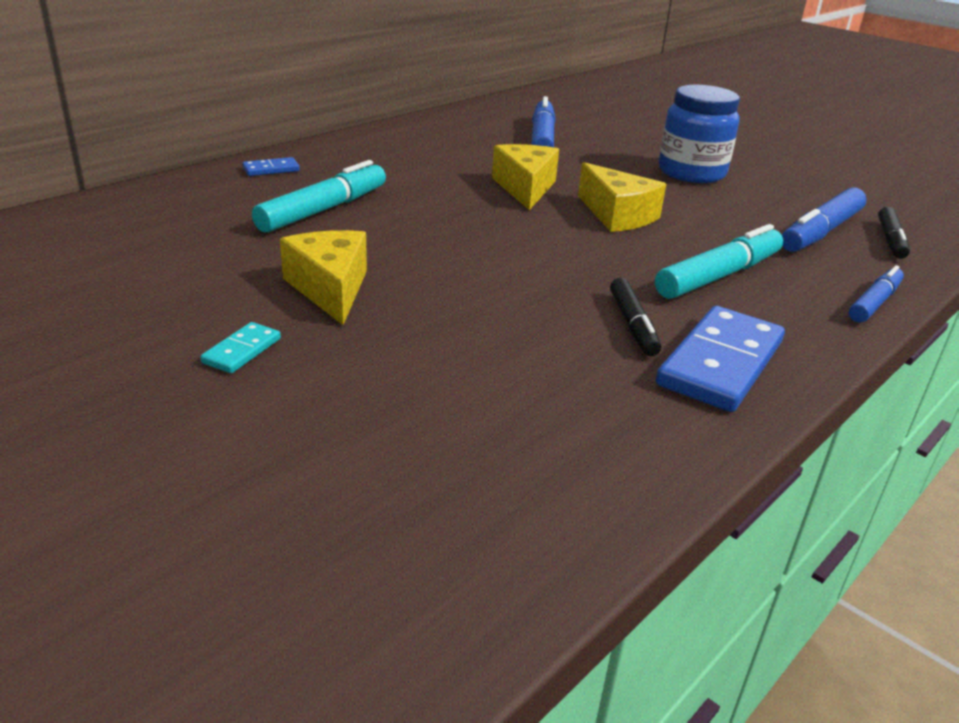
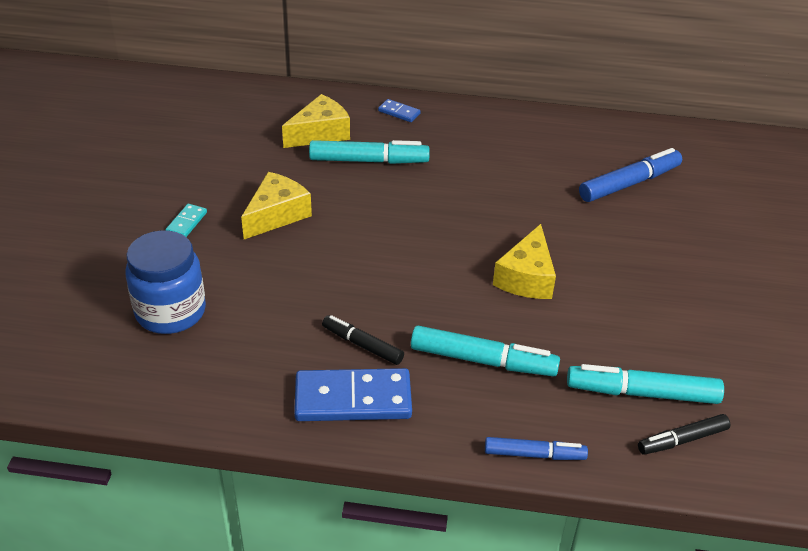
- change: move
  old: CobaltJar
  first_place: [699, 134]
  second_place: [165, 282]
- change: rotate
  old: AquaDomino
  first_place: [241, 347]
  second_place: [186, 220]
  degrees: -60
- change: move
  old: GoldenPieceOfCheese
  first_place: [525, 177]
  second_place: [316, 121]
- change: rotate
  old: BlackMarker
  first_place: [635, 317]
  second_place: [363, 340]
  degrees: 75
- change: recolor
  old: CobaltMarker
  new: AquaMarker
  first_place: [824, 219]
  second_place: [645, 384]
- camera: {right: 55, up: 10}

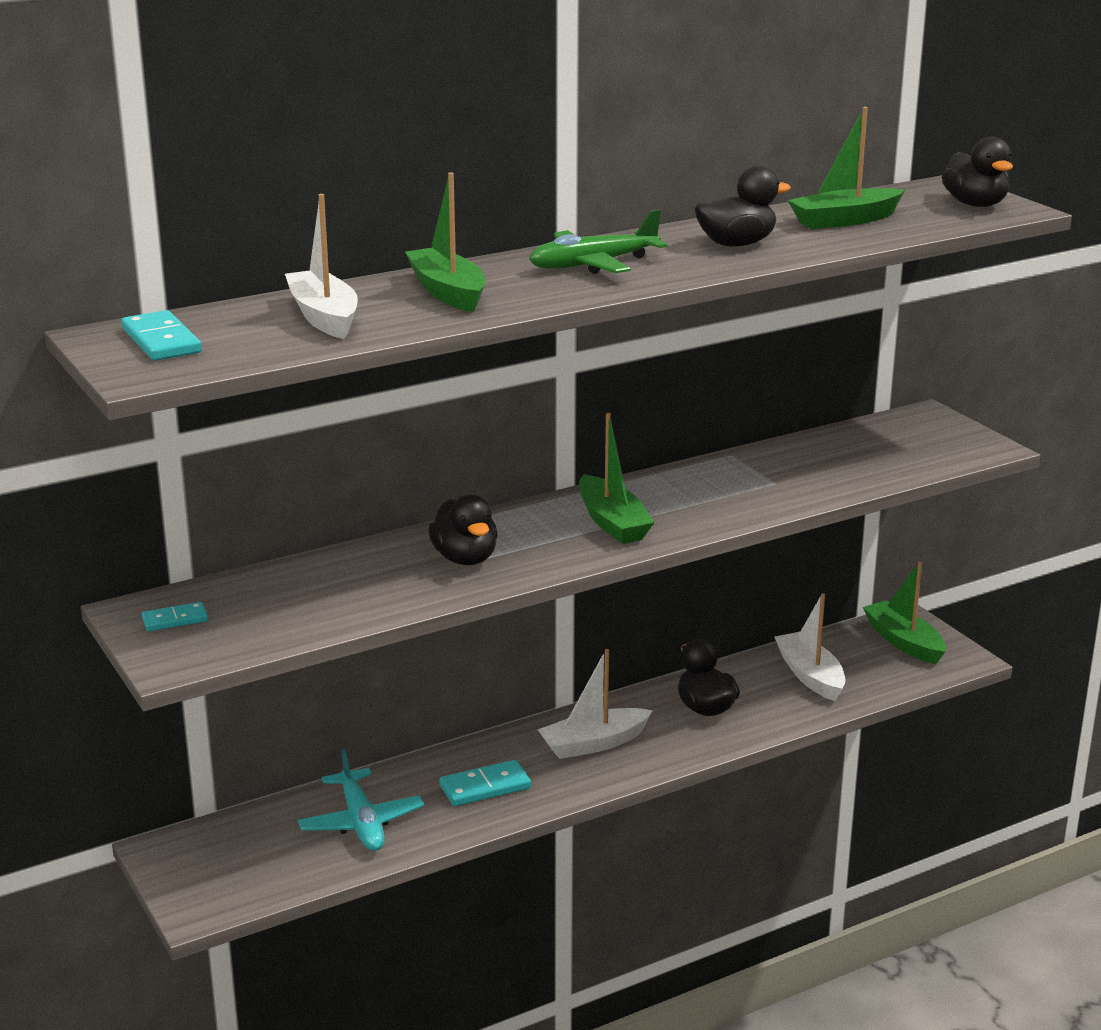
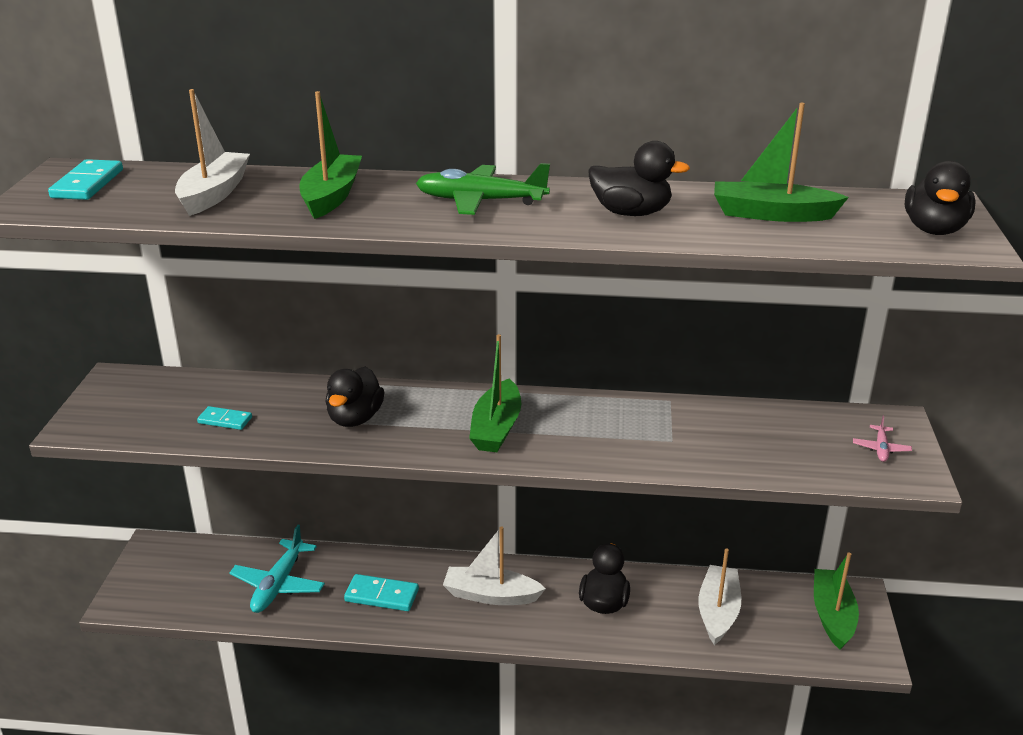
- change: move
  old: AquaDomino
  first_place: [175, 617]
  second_place: [224, 418]
- change: insert
  new: RosePinkToyPlane
  second_place: [882, 439]
- camera: {right: 35, up: 5}

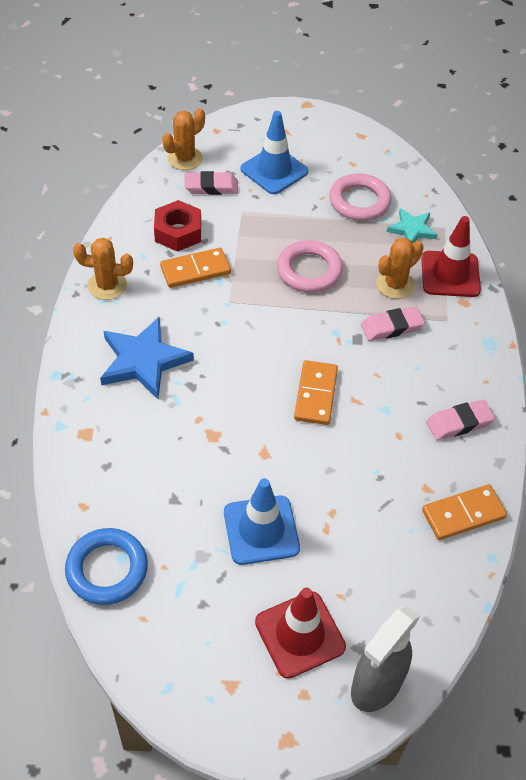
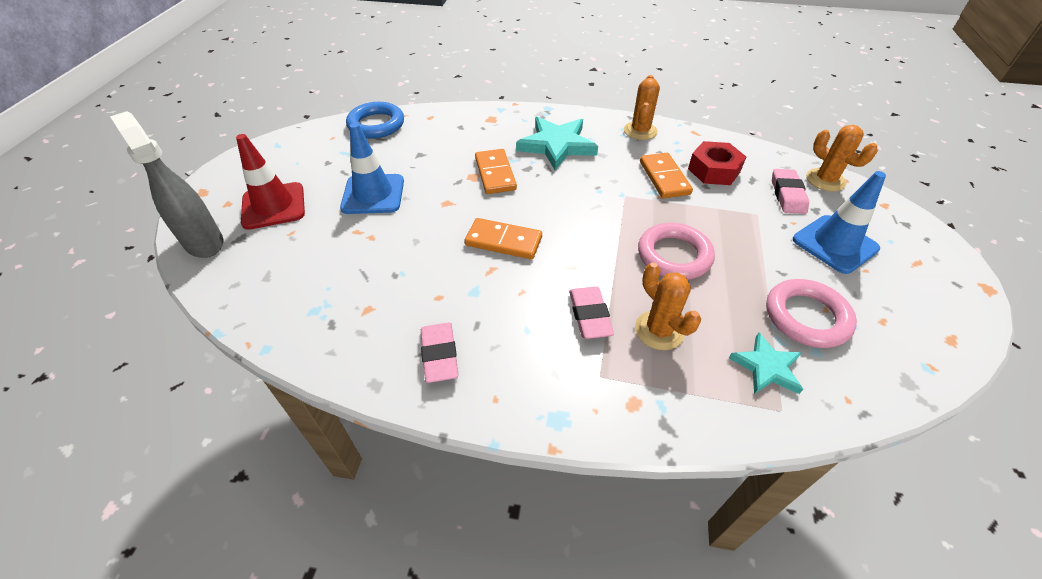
- change: move
  old: BrightOrangeDomino
  first_place: [464, 512]
  second_place: [496, 171]
- change: recolor
  old: CobaltFivePointedStar
  new: AquaFivePointedStar
  first_place: [147, 358]
  second_place: [557, 143]
- change: delete
  old: RedRoadCone
  first_place: [451, 256]
- camera: {right: 100, up: -5}

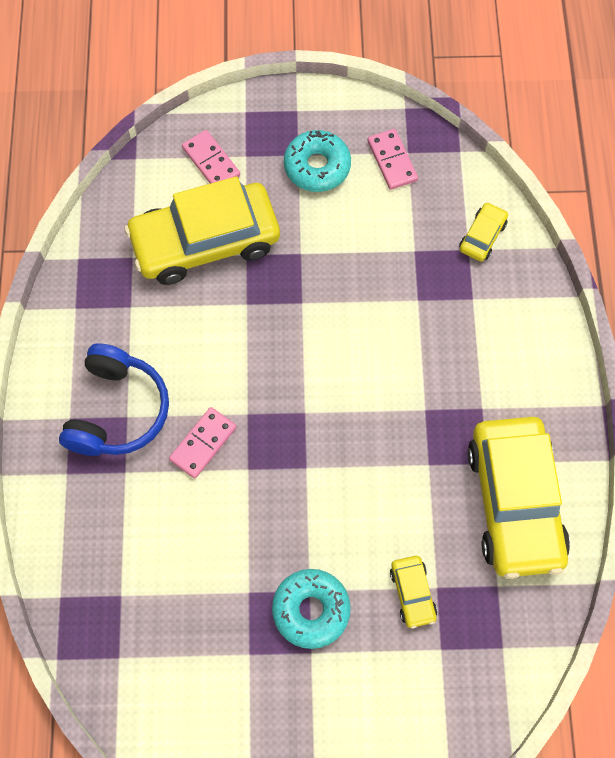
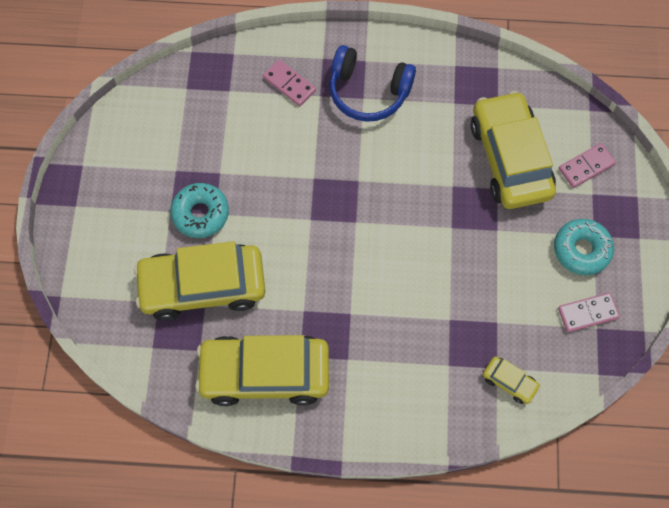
- change: resize
  old: GoldenCar
  first_place: [413, 592]
  second_place: [199, 281]
  factor: 2.36
- change: move
  old: RosePinkDomino
  first_place: [203, 443]
  second_place: [289, 82]
- camera: {right: 95, up: 0}

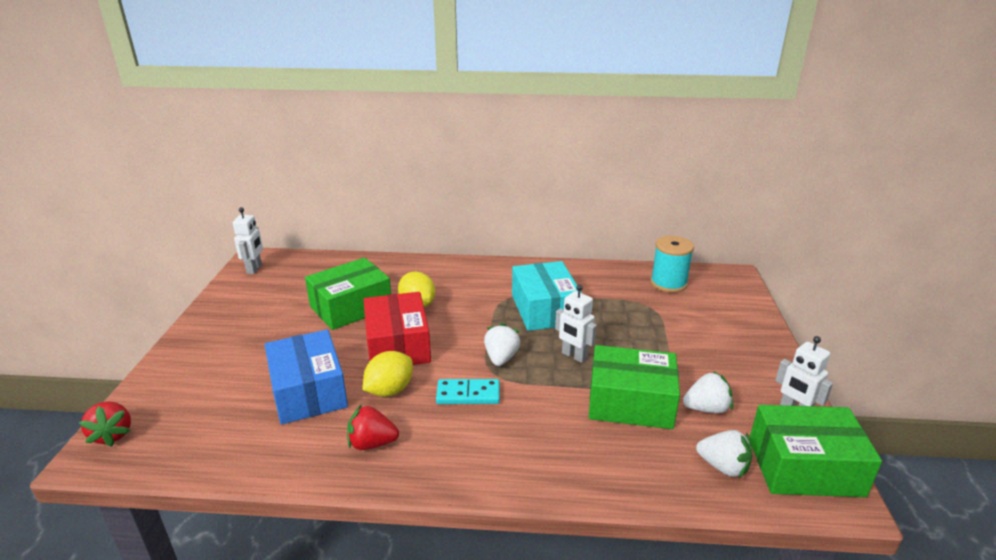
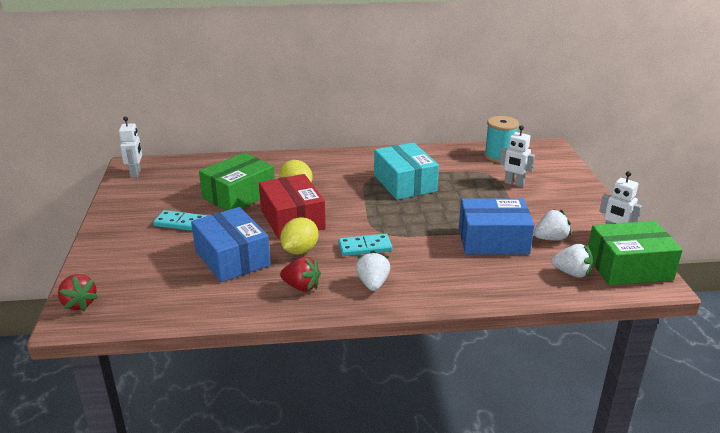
- change: insert
  new: AquaDomino
  second_place: [180, 220]
- change: rotate
  old: RedBerry
  first_place: [373, 427]
  second_place: [300, 274]
  degrees: -150
- change: move
  old: WhiteBerry
  first_place: [502, 344]
  second_place: [373, 270]
- change: recolor
  old: GreenBox
  new: CobaltBox
  first_place: [634, 387]
  second_place: [497, 226]
- change: move
  old: WhiteRobot
  first_place: [576, 324]
  second_place: [517, 156]
- camera: {right: -10, up: 0}

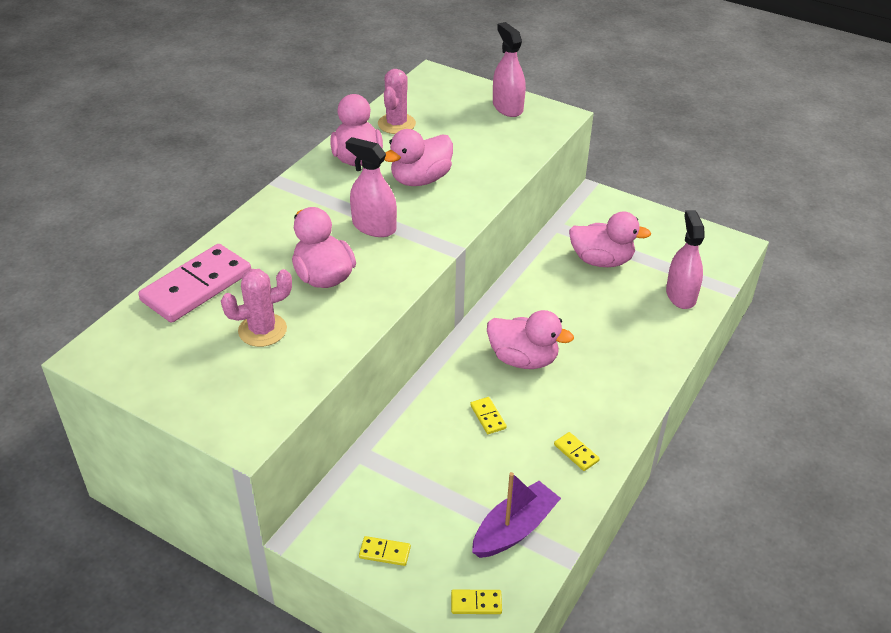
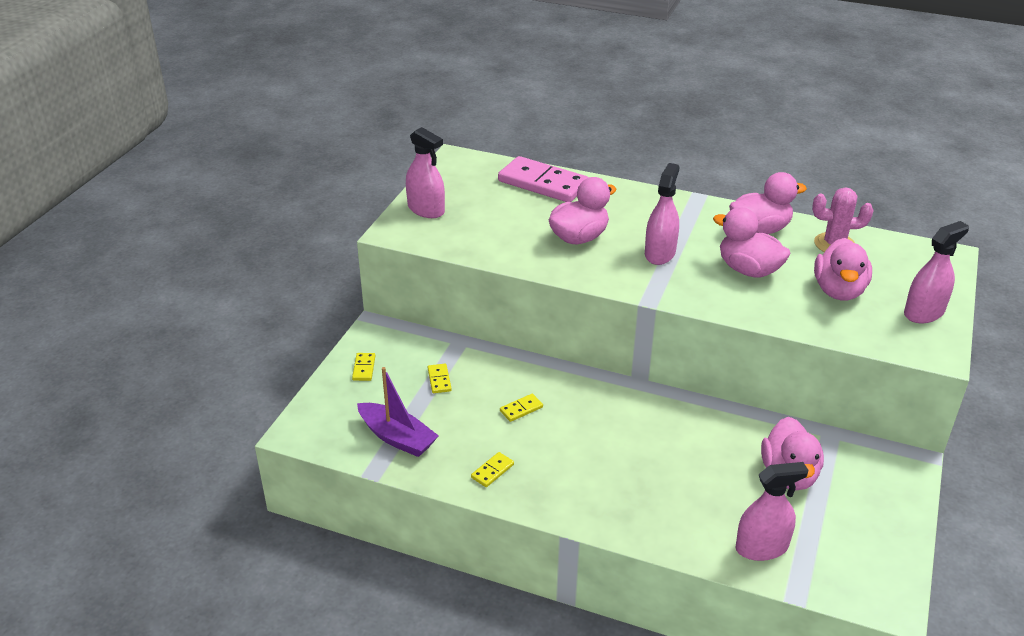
- change: insert
  new: RosePinkSprayBottle
  second_place: [425, 172]
- change: move
  old: GoldenDomino
  first_place: [476, 602]
  second_place: [440, 378]
- change: move
  old: RosePinkDuck
  first_place: [530, 339]
  second_place: [843, 269]
- change: delete
  old: RosePinkPricklyPlant
  first_place: [256, 308]
- camera: {right: 80, up: -5}

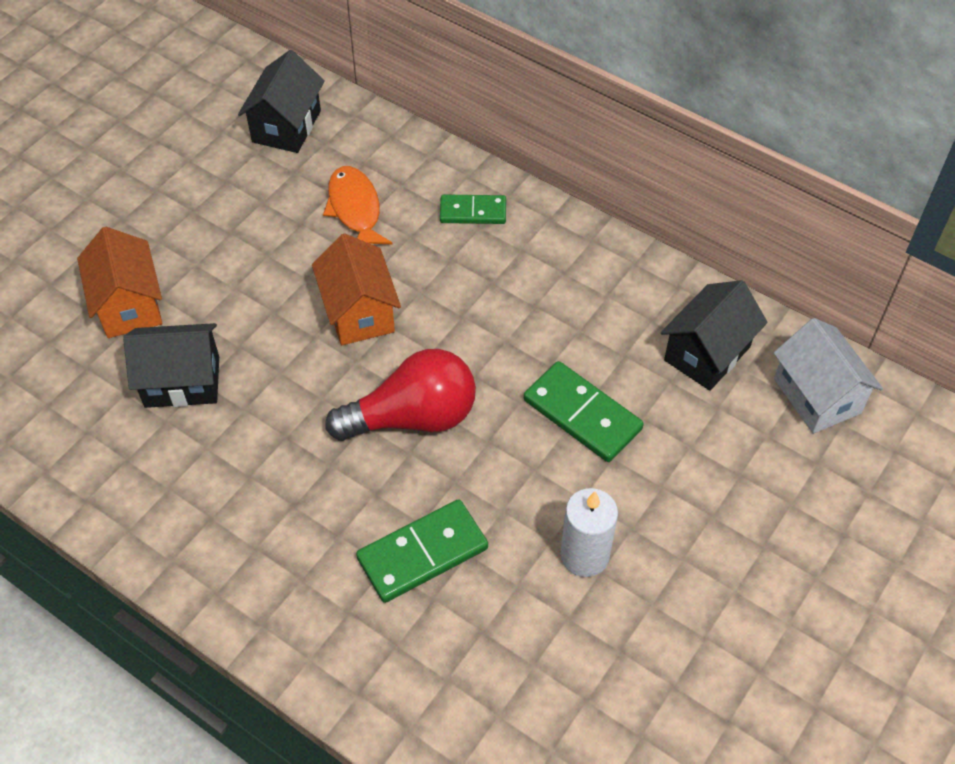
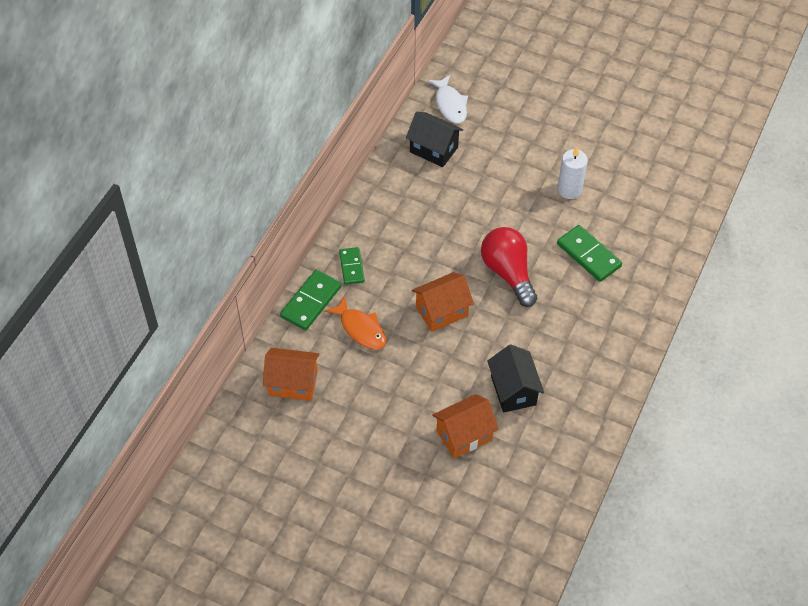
- change: recolor
  old: BlackToyHouse
  new: BrightOrangeToyHouse
  first_place: [281, 101]
  second_place: [291, 374]
- change: move
  old: GreenDomino
  first_place: [584, 411]
  second_place: [311, 300]
- change: rotate
  old: BrightOrangeFishFigure
  first_place: [357, 205]
  second_place: [355, 323]
  degrees: -105
- change: replace
  old: WhiteToyHouse
  new: WhiteFishFigure
  first_place: [828, 376]
  second_place: [448, 99]
- camera: {right: -100, up: 0}

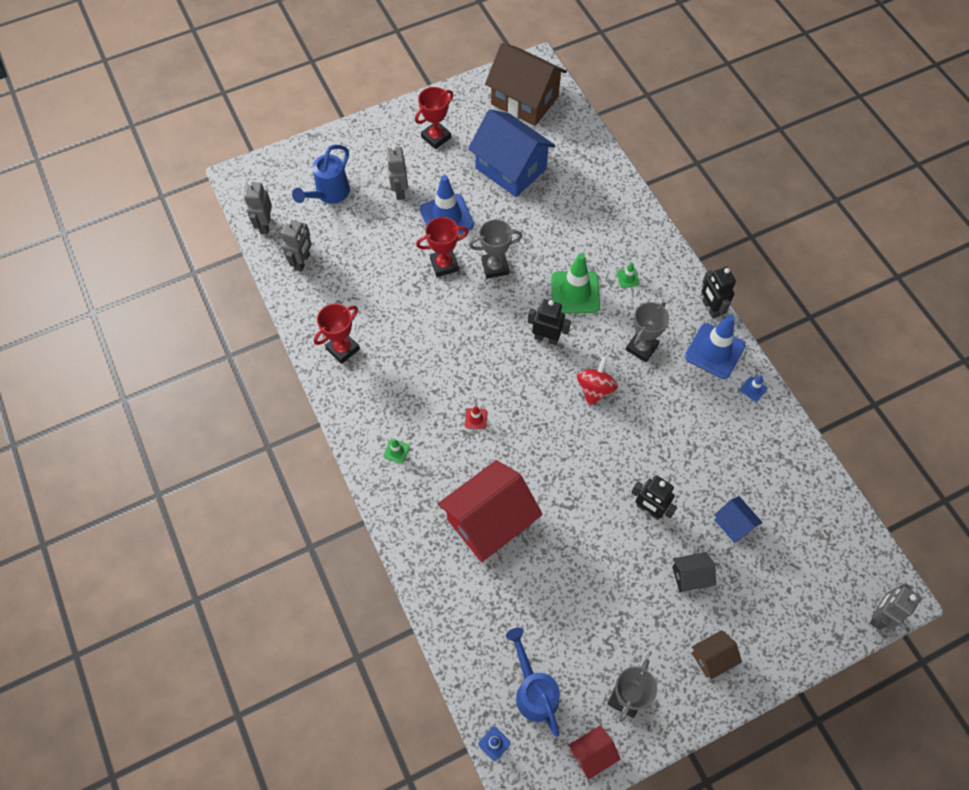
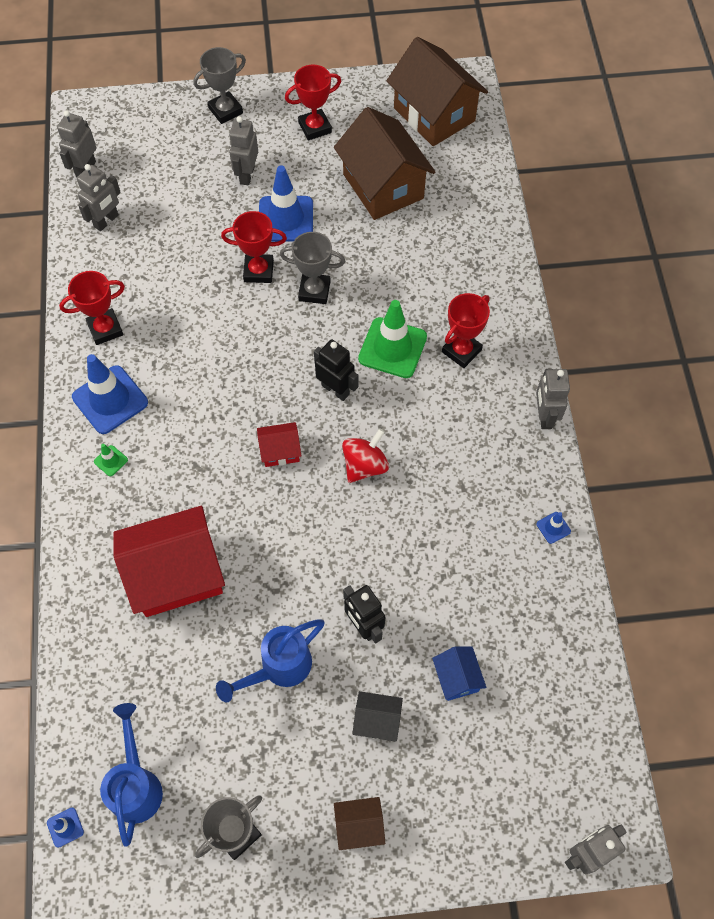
- change: move
  old: CobaltRoadCone
  first_place: [715, 347]
  second_place: [110, 394]
- change: move
  old: AshGreyAwardCup
  first_place: [647, 332]
  second_place: [219, 85]
- change: move
  old: CobaltWateringPot
  first_place: [321, 174]
  second_place: [270, 660]
- change: move
  old: RedToyHouse
  first_place: [594, 752]
  second_place: [279, 444]
- change: recolor
  old: CobaltToyHouse
  new: RussetToyHouse
  first_place: [512, 153]
  second_place: [384, 163]
- change: replace
  old: GreenRoadCone
  new: RedAwardCup
  first_place: [628, 275]
  second_place: [466, 330]
- change: recolor
  old: BlackRobot
  new: AshGreyRobot
  first_place: [719, 293]
  second_place: [553, 399]
- change: delete
  old: RedRoadCone
  first_place: [476, 417]
- camera: {right: 20, up: 0}

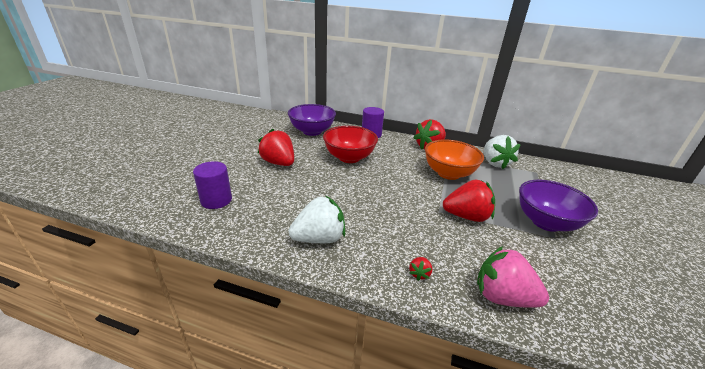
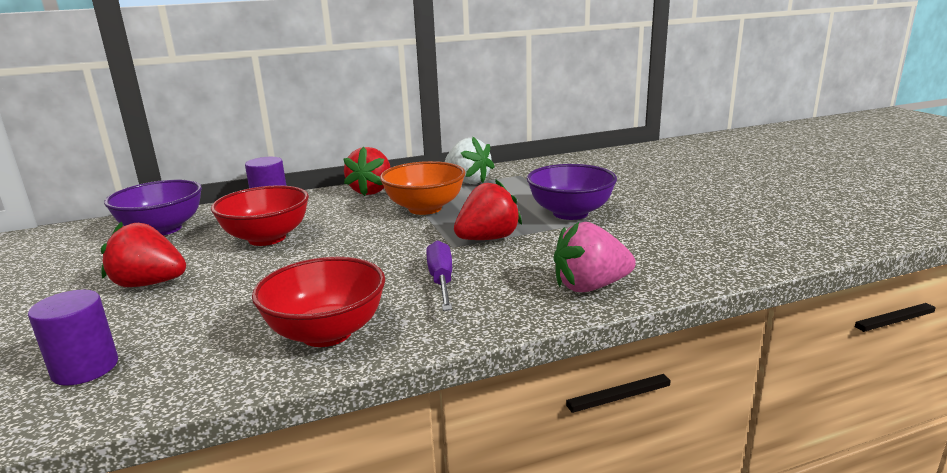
- change: replace
  old: WhiteBerry
  new: RedDeepDish
  first_place: [316, 219]
  second_place: [318, 302]
- change: insert
  new: PurpleFlatScrewdriver
  second_place: [439, 276]
- change: delete
  old: RedBerry
  first_place: [420, 269]
- camera: {right: -35, up: -10}

